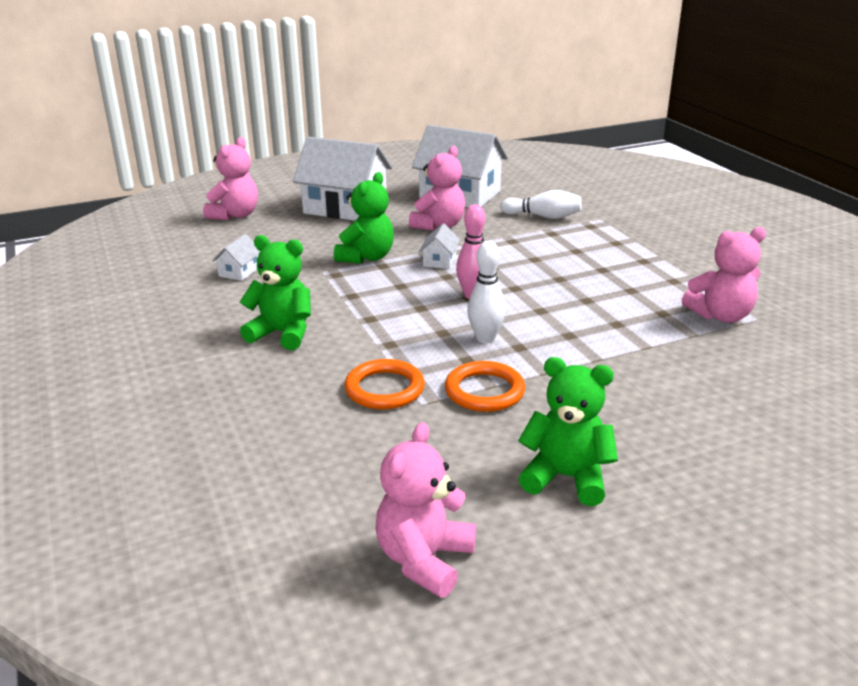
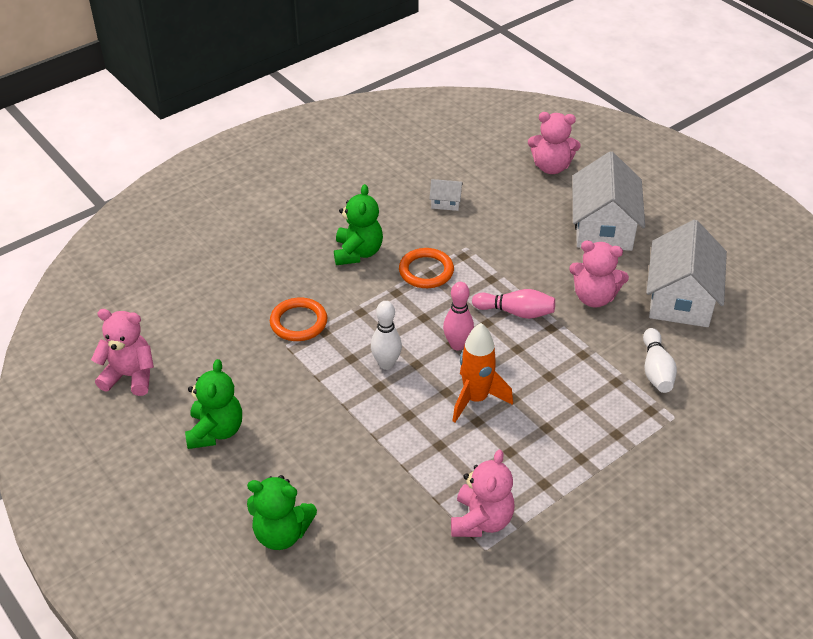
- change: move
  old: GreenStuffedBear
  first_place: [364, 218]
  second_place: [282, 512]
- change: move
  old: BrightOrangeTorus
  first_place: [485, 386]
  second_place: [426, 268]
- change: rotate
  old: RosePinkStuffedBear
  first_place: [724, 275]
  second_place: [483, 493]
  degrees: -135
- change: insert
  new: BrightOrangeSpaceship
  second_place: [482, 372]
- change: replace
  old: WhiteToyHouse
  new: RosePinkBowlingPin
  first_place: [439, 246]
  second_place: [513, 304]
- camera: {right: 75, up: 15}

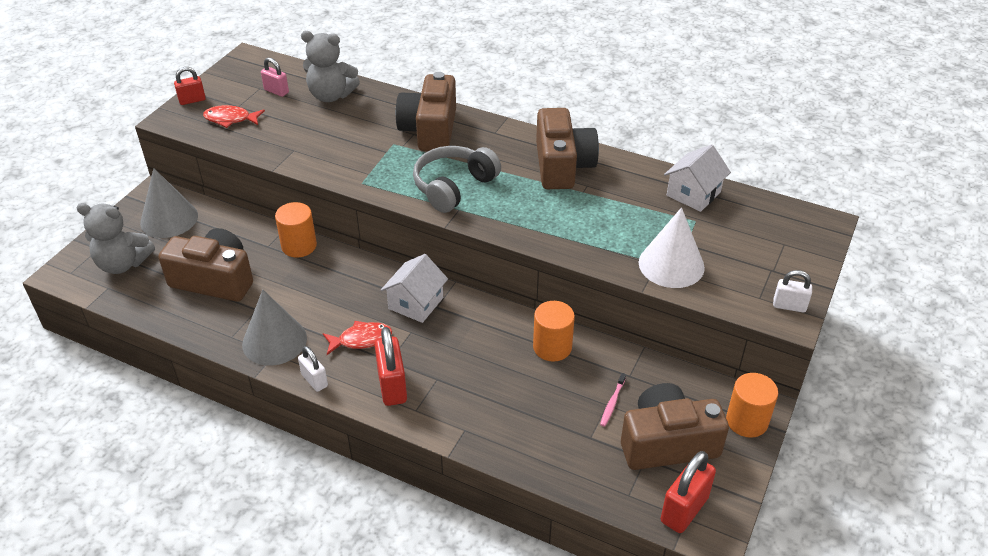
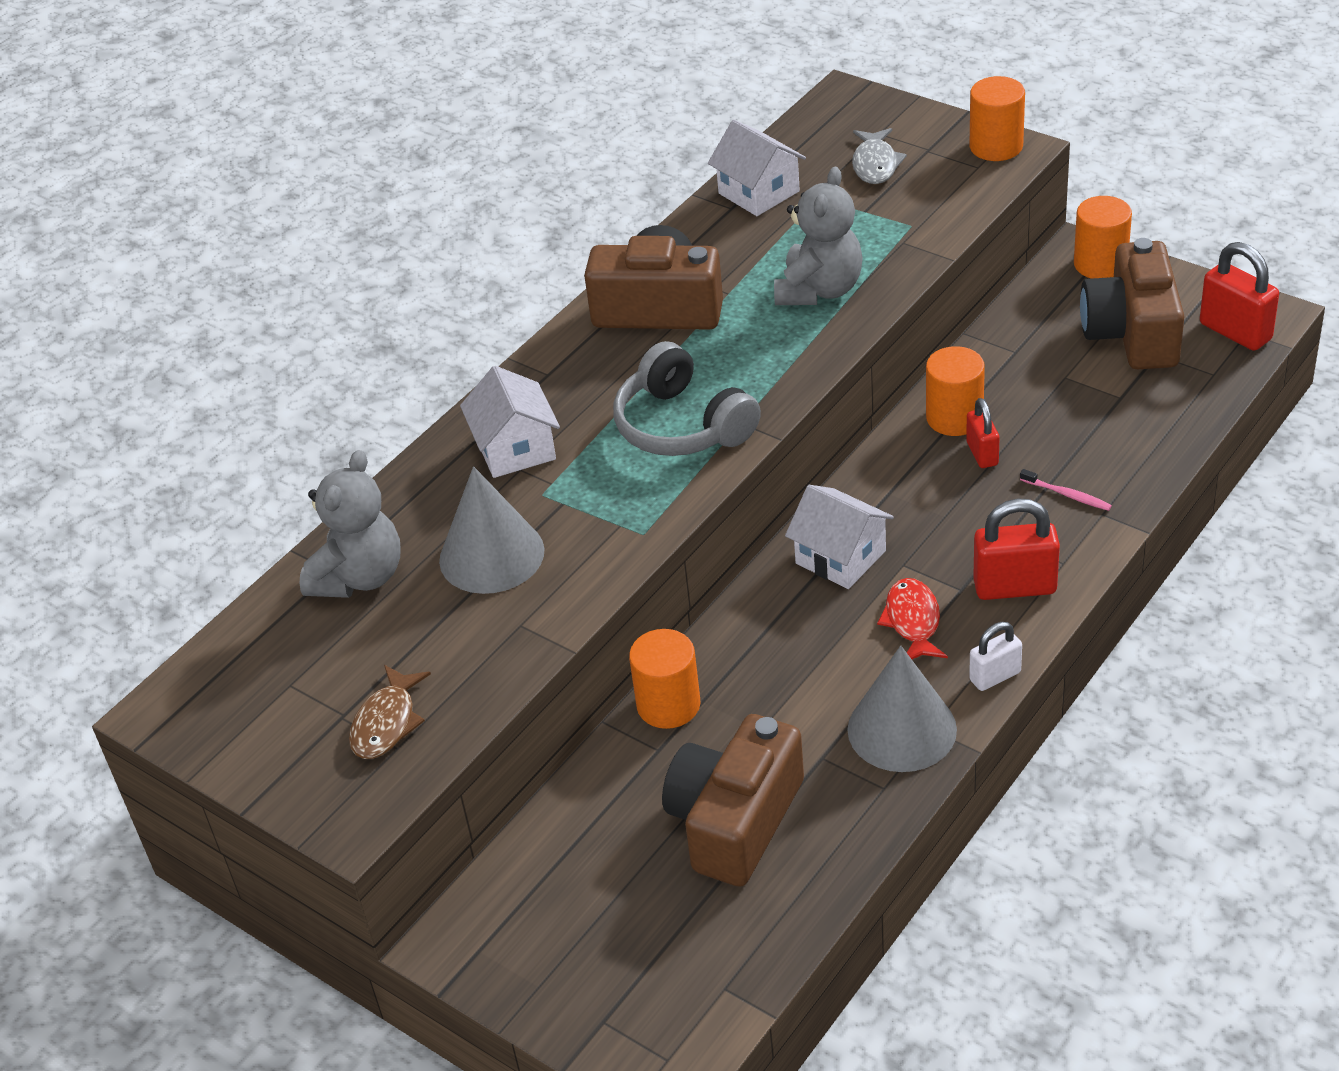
- change: recolor
  old: RedFishFigure
  new: RussetFishFigure
  first_place: [234, 116]
  second_place: [390, 712]
- change: move
  old: AshGreyCone
  first_place: [169, 203]
  second_place: [491, 530]
- change: replace
  old: RussetCompactCamera
  new: WhiteToyHouse
  first_place: [426, 111]
  second_place: [510, 422]
- change: move
  old: AshGreyStuffedBear
  first_place: [115, 238]
  second_place: [818, 236]
- change: insert
  new: AshGreyFishFigure
  second_place: [879, 156]
- change: move
  old: RedLock
  first_place: [190, 86]
  second_place: [983, 433]
- change: replace
  old: WhiteLock
  new: BrightOrangeSolidCylinder
  first_place: [792, 291]
  second_place: [997, 118]
- change: move
  old: RosePinkDentalBrush
  first_place: [613, 400]
  second_place: [1066, 490]
- change: delete
  old: RosePinkLock
  first_place: [275, 77]
- change: delete
  old: WhiteCone
  first_place: [672, 247]
- camera: {right: -75, up: 0}

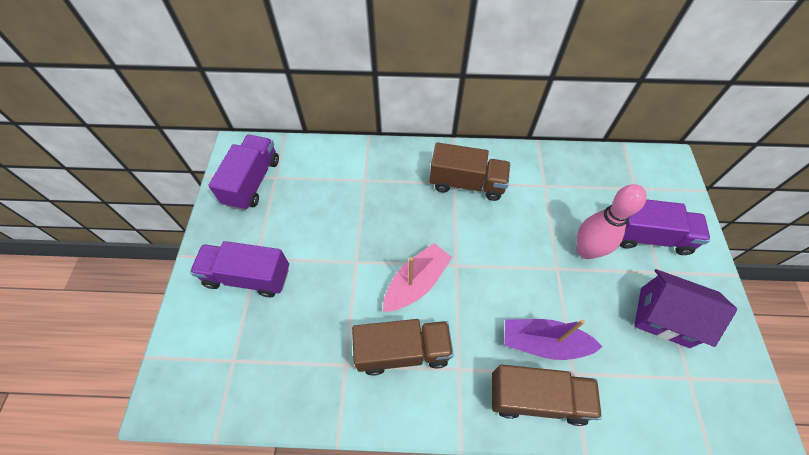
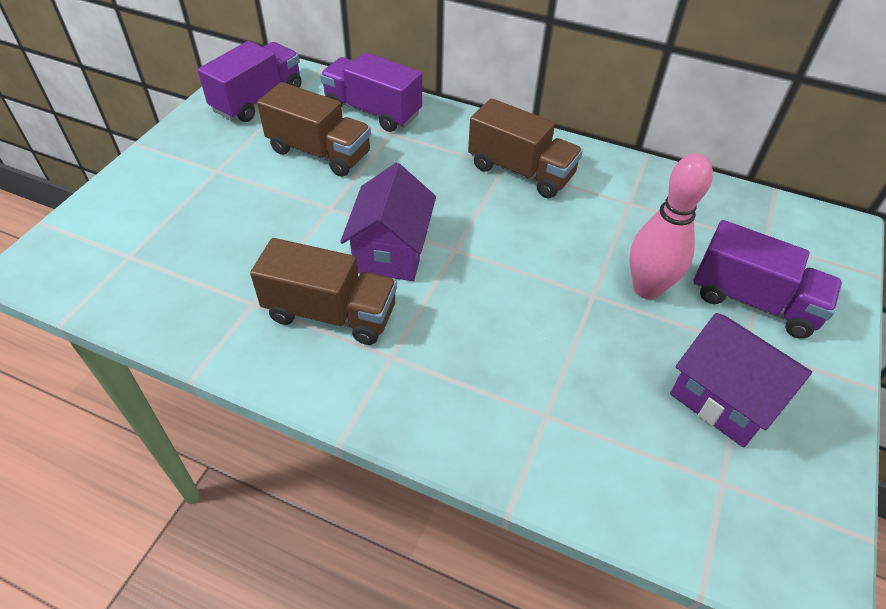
- change: move
  old: RussetToyTruck
  first_place: [547, 395]
  second_place: [314, 129]
- change: move
  old: PurpleToyTruck
  first_place: [239, 269]
  second_place: [371, 92]
- change: replace
  old: RosePinkToyBoat
  new: PurpleToyHouse
  first_place: [417, 277]
  second_place: [388, 222]
- change: delete
  old: PurpleToyBoat
  first_place: [553, 339]
- camera: {right: 20, up: -10}

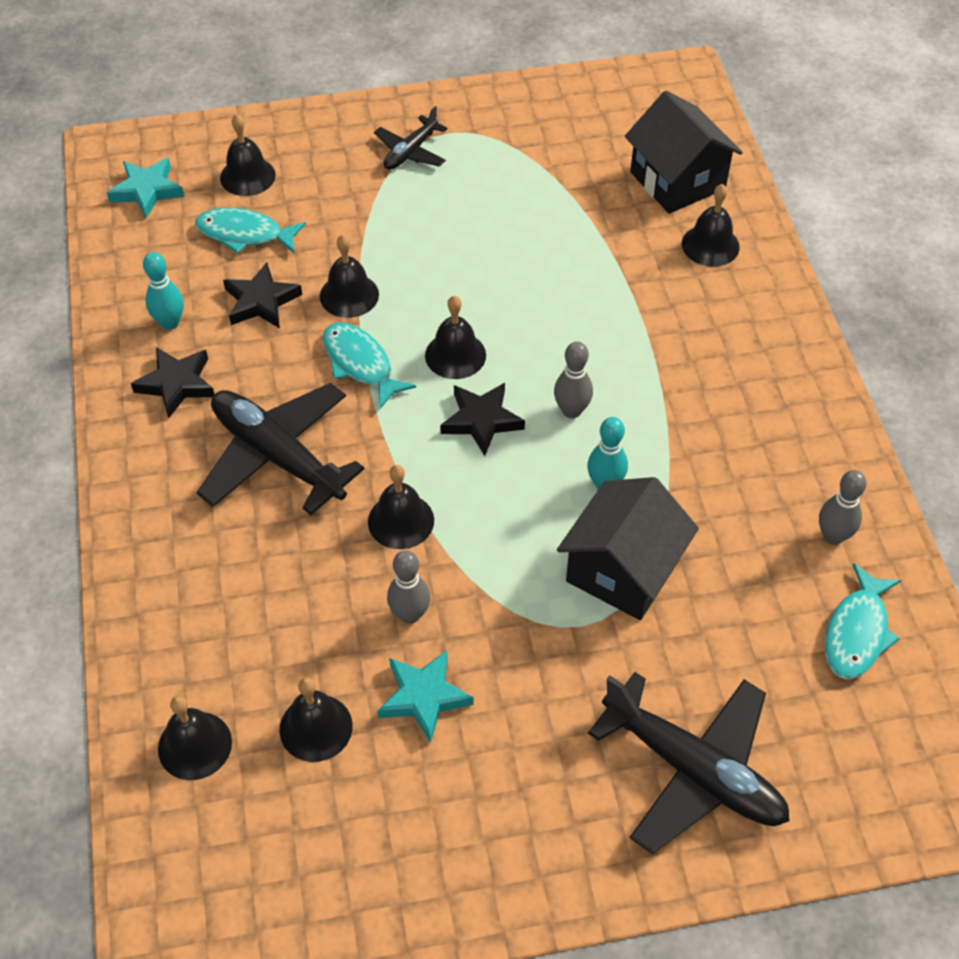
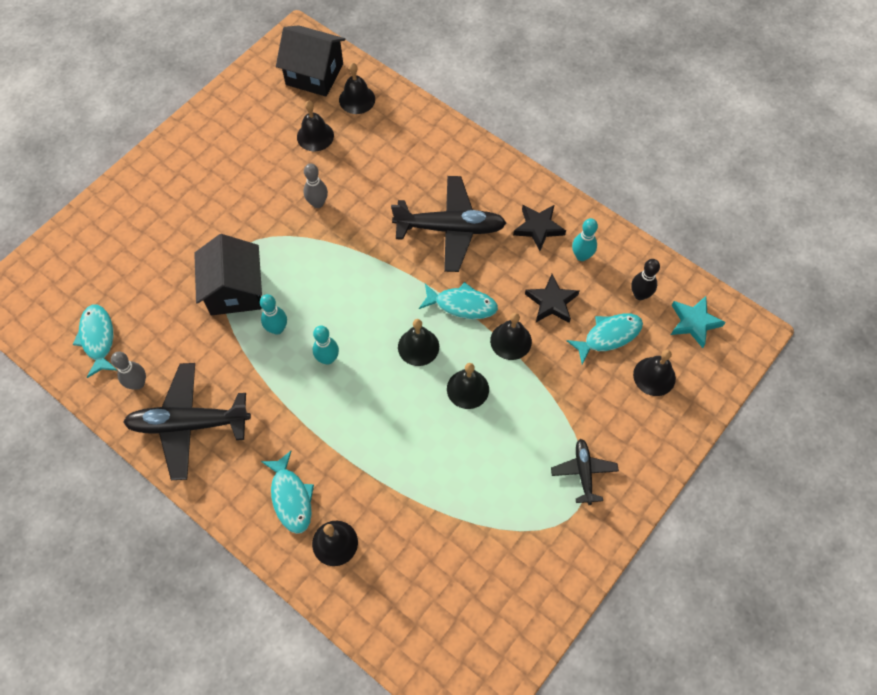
- change: move
  old: BlackToyPlane
  first_place: [689, 763]
  second_place: [187, 421]
- change: insert
  new: AquaFishFigure
  second_place: [287, 492]
- change: move
  old: BlackToyHouse
  first_place: [684, 152]
  second_place: [310, 60]
- change: recolor
  old: AshGreyBowlingPin
  new: AquaBowlingPin
  first_place: [573, 380]
  second_place: [326, 345]
- change: move
  old: BlackHandBell
  first_place: [401, 507]
  second_place: [468, 386]
- change: insert
  new: BlackBowlingPin
  second_place: [645, 279]
- change: delete
  old: AquaFivePointedStar
  first_place: [425, 696]
- change: delete
  old: BlackFivePointedStar
  first_place: [482, 419]
- camera: {right: 140, up: 10}

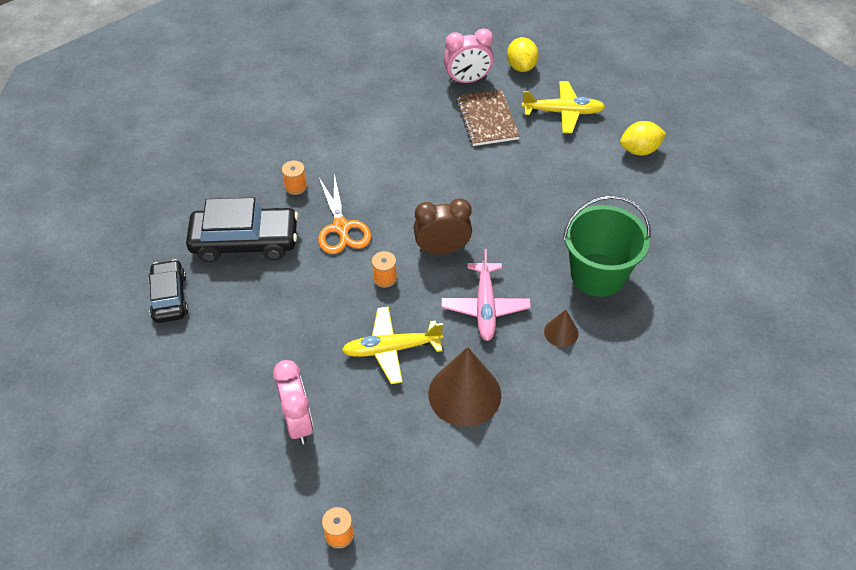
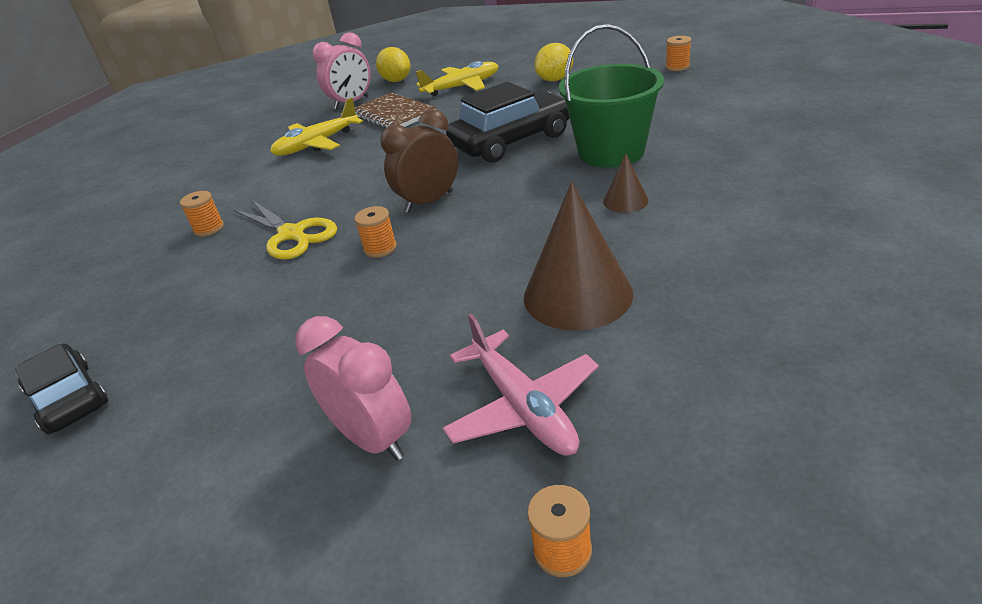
- change: recolor
  old: BrightOrangePairOfScissors
  new: GoldenPairOfScissors
  first_place: [344, 214]
  second_place: [285, 229]
- change: move
  old: GoldenToyPlane
  first_place: [392, 345]
  second_place: [316, 127]
- change: move
  old: RosePinkToyPlane
  first_place: [486, 295]
  second_place: [521, 385]
- change: move
  old: BlackCar
  first_place: [242, 230]
  second_place: [508, 122]
- change: insert
  new: BrightOrangeBobbin
  second_place: [678, 53]
- camera: {right: -25, up: -15}

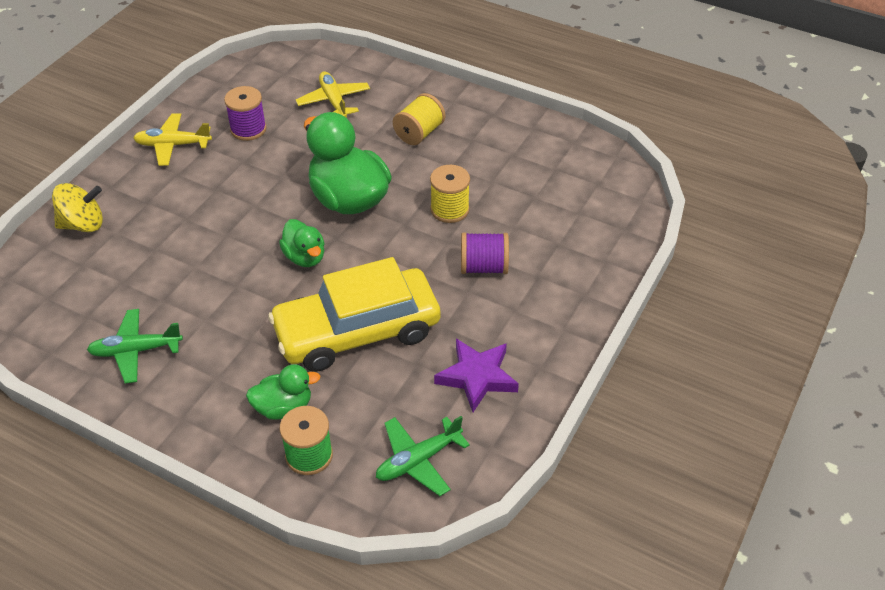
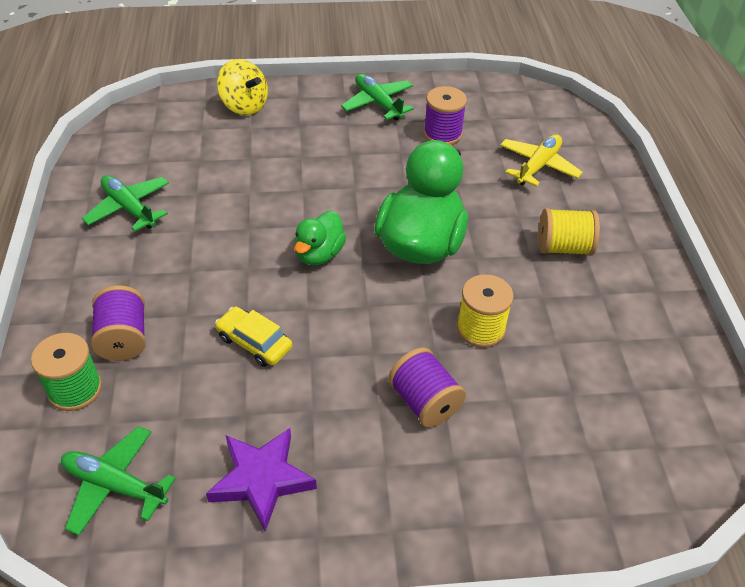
- change: replace
  old: GreenDuck
  new: PurpleBobbin
  first_place: [283, 392]
  second_place: [118, 323]
- change: resize
  old: GoldenCar
  first_place: [354, 314]
  second_place: [253, 336]
  factor: 0.42
- change: recolor
  old: GoldenToyPlane
  new: GreenToyPlane
  first_place: [172, 139]
  second_place: [377, 97]
- camera: {right: 55, up: 0}

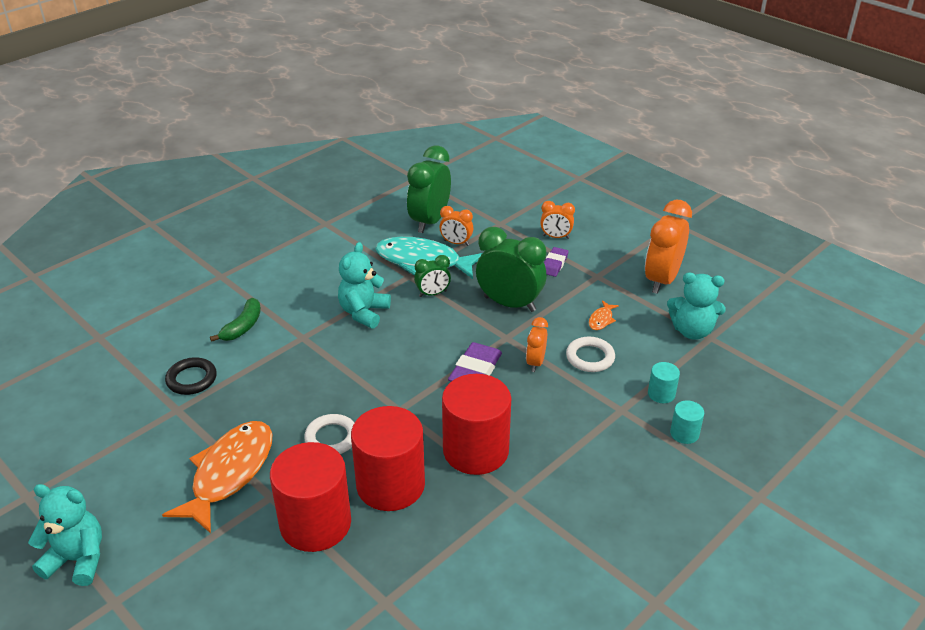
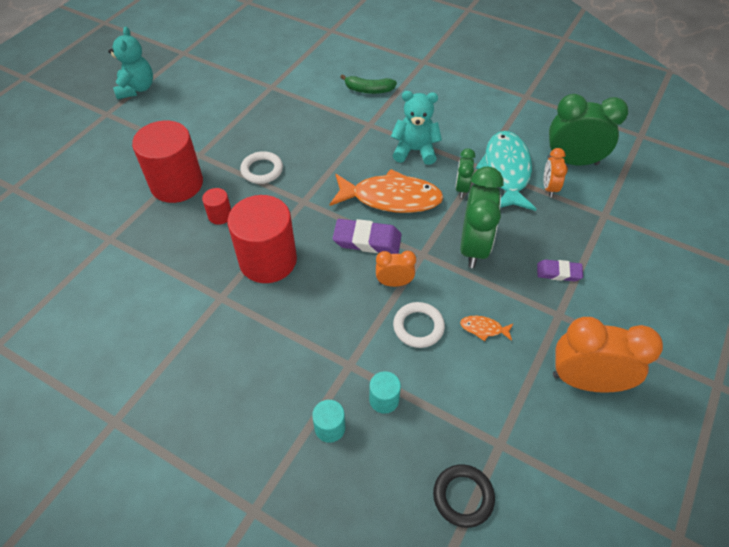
- change: resize
  old: RedSolidCylinder
  first_place: [388, 458]
  second_place: [216, 206]
  factor: 0.44
- change: move
  old: BrightOrangeFishFigure
  first_place: [217, 477]
  second_place: [387, 191]
- change: move
  old: BlackTorus
  first_place: [191, 376]
  second_place: [464, 496]
- change: rotate
  old: GreenBedsideClock
  first_place: [432, 276]
  second_place: [465, 173]
  degrees: 45
- change: delete
  old: BrightOrangeBedsideClock
  first_place: [557, 220]
- change: delete
  old: AquaStuffedBear
  first_place: [696, 306]
- camera: {right: 75, up: 15}

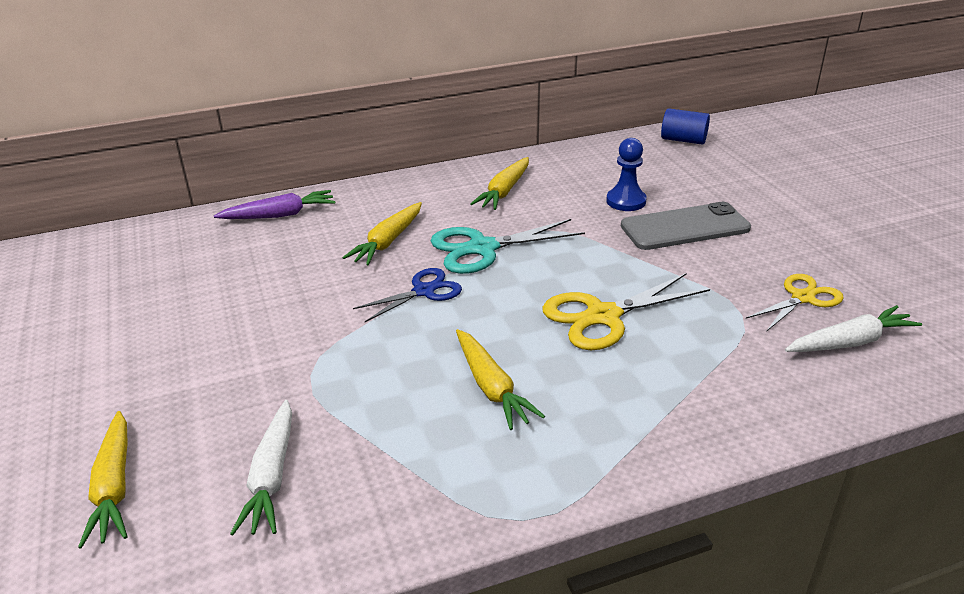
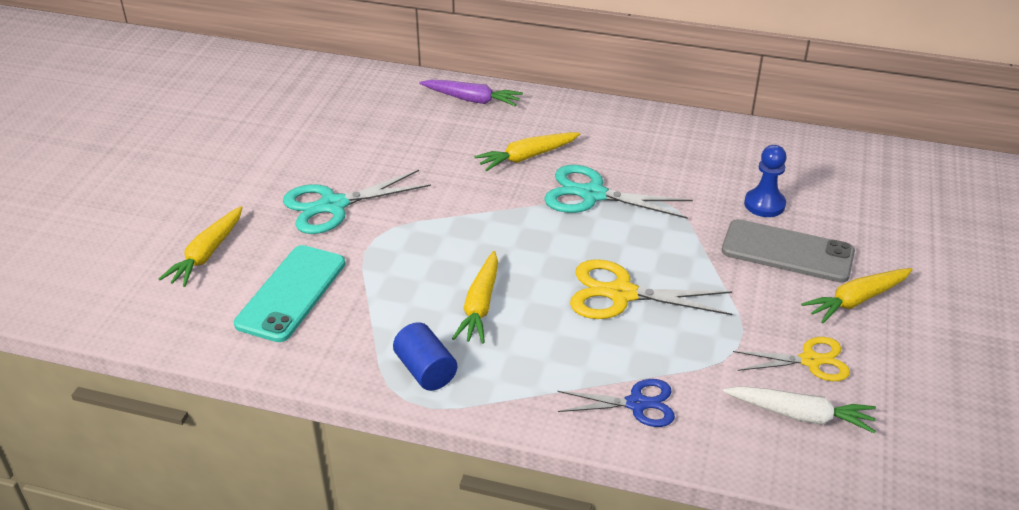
- change: replace
  old: WhiteCarrot
  new: AquaSmartphone
  first_place: [261, 468]
  second_place: [289, 293]
- change: insert
  new: AquaPairOfScissors
  second_place: [357, 202]
- change: move
  old: CobaltSolidCylinder
  first_place: [685, 126]
  second_place: [425, 356]
- change: move
  old: CobaltPairOfScissors
  first_place: [407, 295]
  second_place: [616, 403]
- change: move
  old: GoldenCarrot
  first_place: [499, 183]
  second_place: [857, 296]
- camera: {right: 35, up: 5}

